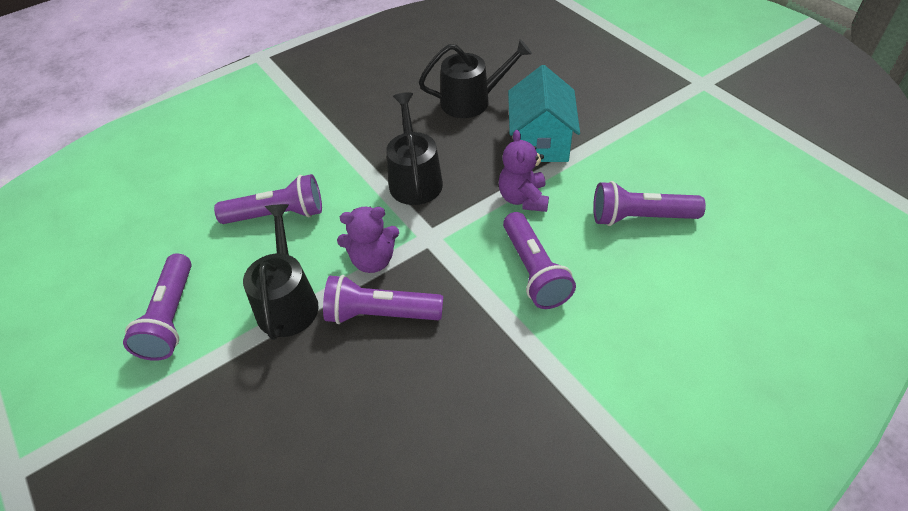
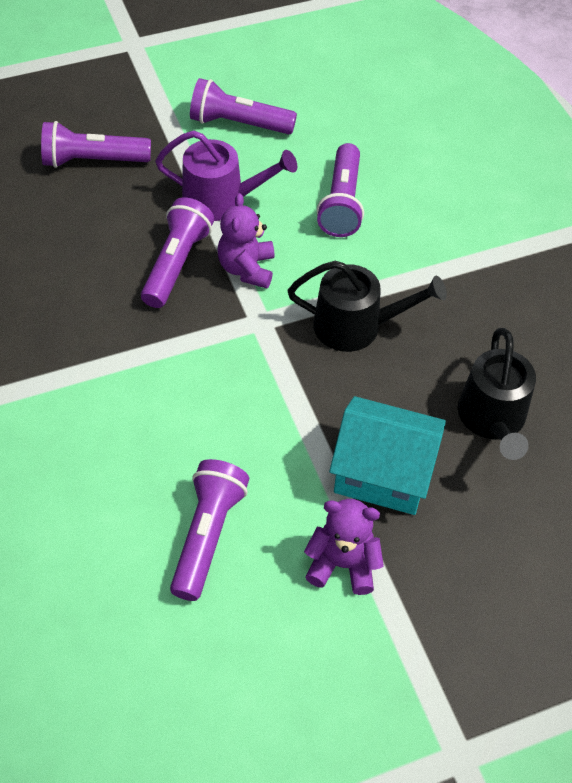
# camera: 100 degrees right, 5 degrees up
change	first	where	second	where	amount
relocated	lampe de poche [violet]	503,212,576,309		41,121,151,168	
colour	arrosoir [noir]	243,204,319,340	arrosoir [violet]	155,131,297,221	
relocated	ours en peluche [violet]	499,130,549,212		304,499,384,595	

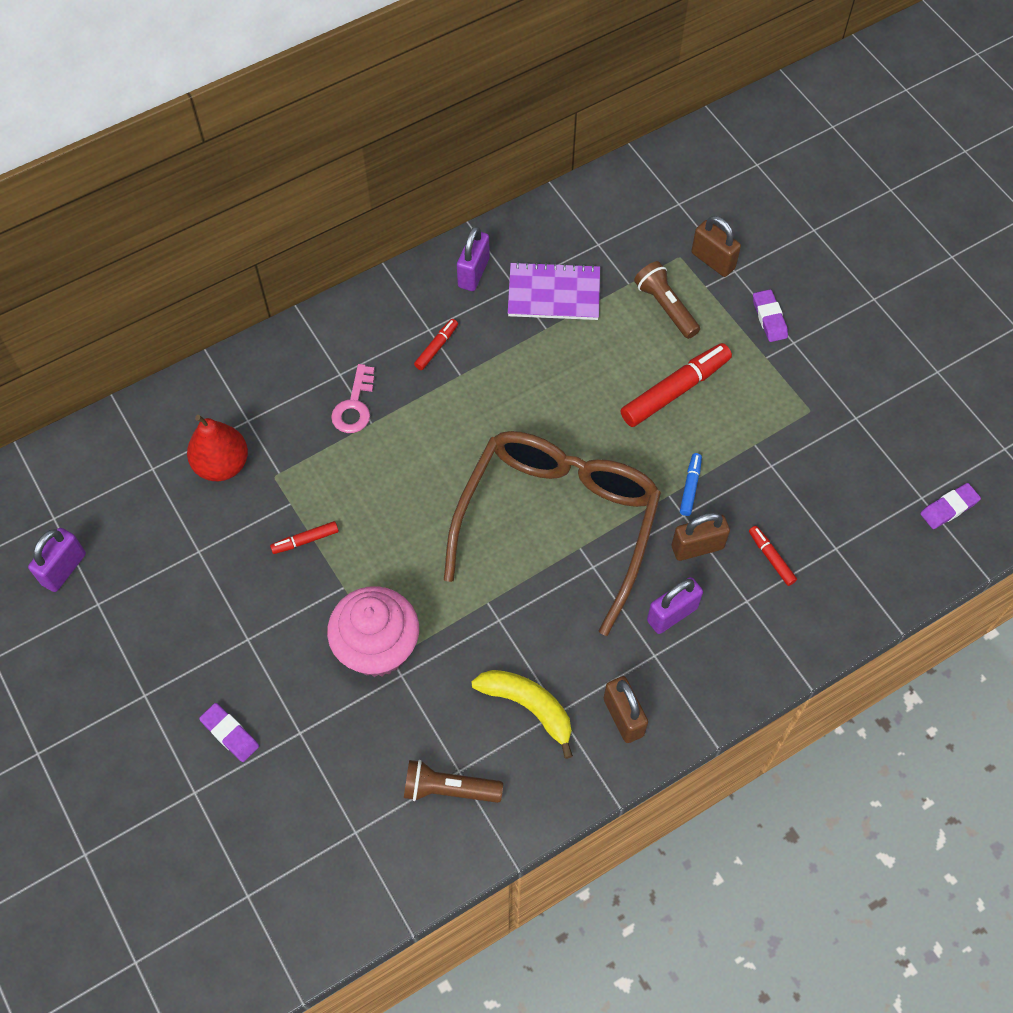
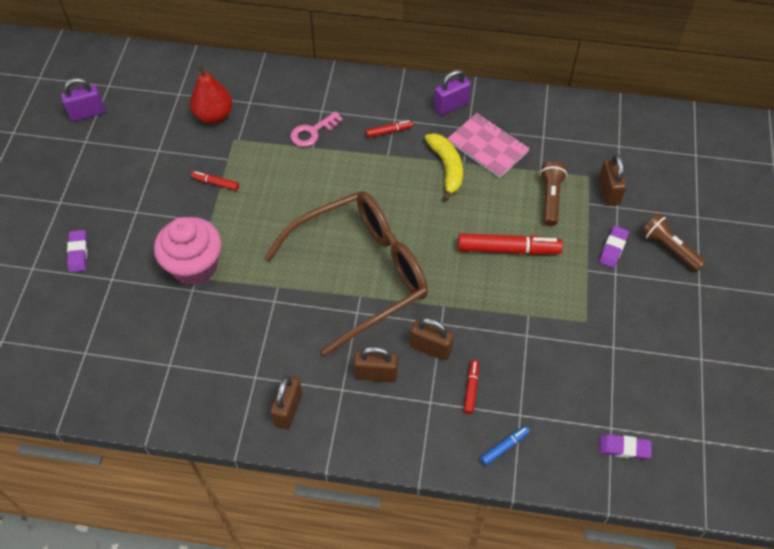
# camera: 40 degrees right, 5 degrees down
change	first	where	second	where	amount
colour	cadenas [violet]	647,577,703,634	cadenas [marron]	354,346,398,383	
relocated	banane [jaune]	471,670,573,759		425,133,463,201	
colour	carnet [violet]	508,262,600,320	carnet [rose]	447,113,530,178	
relocated	feutre [bleu]	680,453,702,516		480,426,530,466	
relocated	lampe de poche [marron]	404,760,503,803		641,213,706,272	

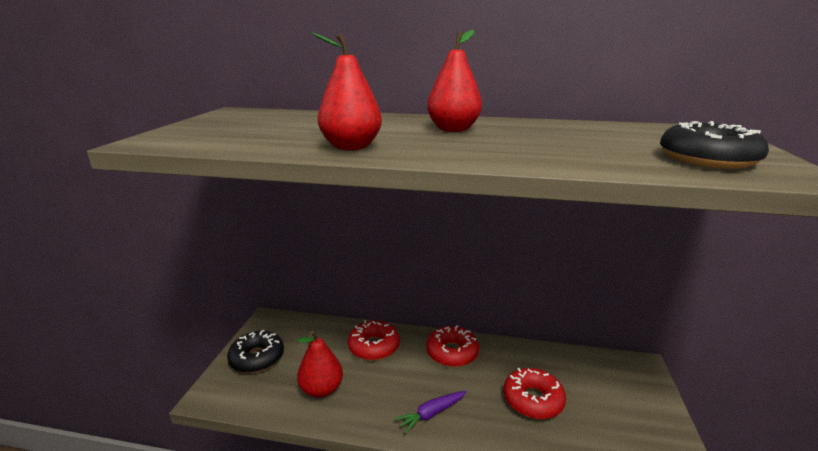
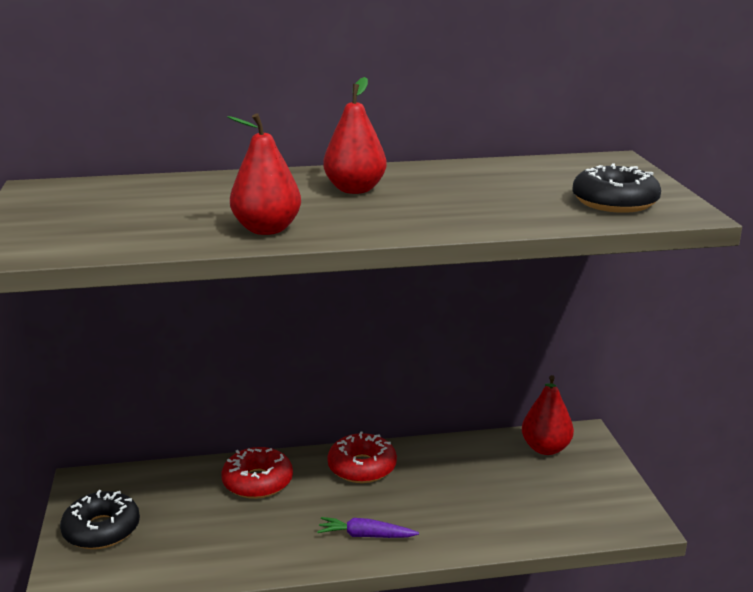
# camera: 20 degrees left, 0 degrees up
change	first	where	second	where	amount
spun	carotte [violet]	395,391,467,434		317,517,419,538	60 degrees clockwise
relocated	poire [rouge]	297,331,343,398		522,375,574,455	
missing	beignet [rouge]	504,368,566,419			

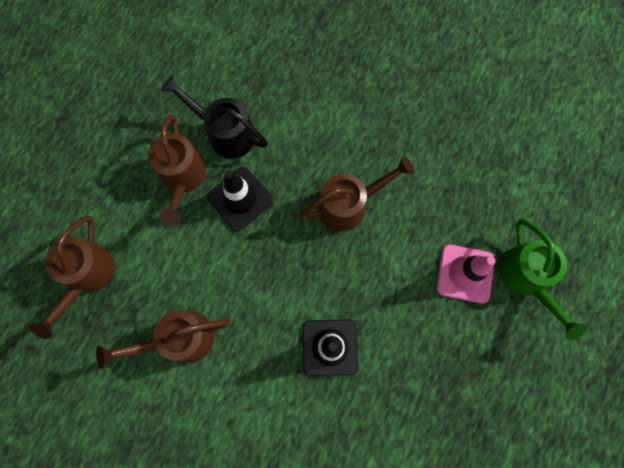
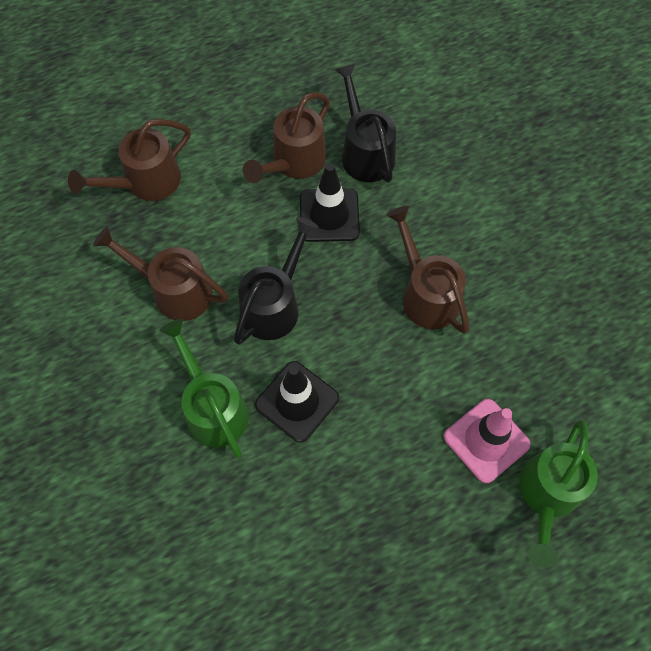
# camera: 40 degrees right, 10 degrees down
change	first	where	second	where	amount
appeared			arrosoir [vert]	159,319,249,458	
appeared			arrosoir [noir]	234,217,318,345	
spun	arrosoir [marron]	299,156,414,231		386,206,470,334	135 degrees counterclockwise

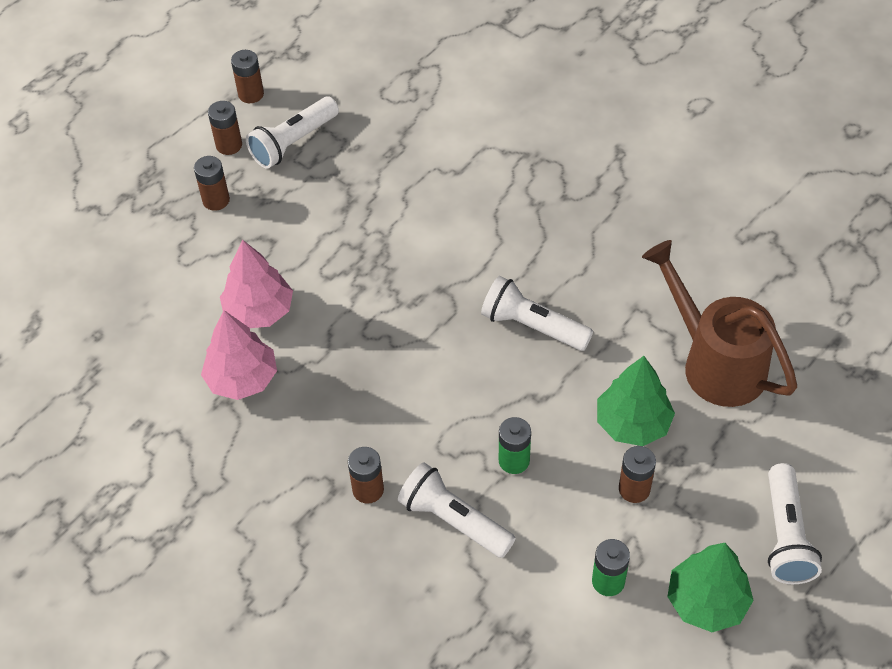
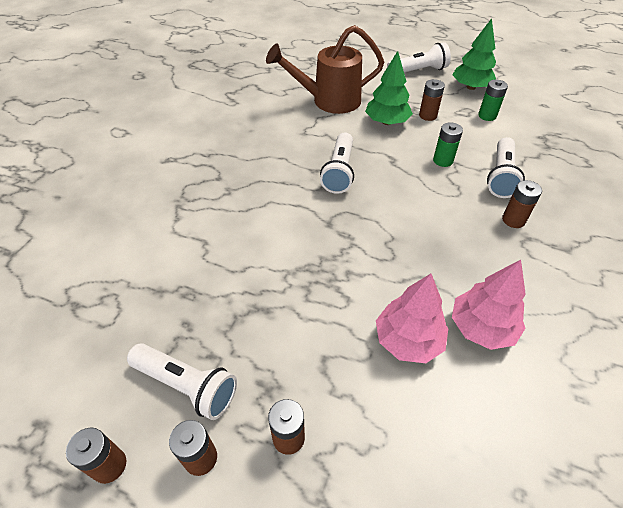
# camera: 110 degrees left, 5 degrees down
change	first	where	second	where	amount
spun	arrosoir [marron]	642,240,797,407		266,25,384,114	45 degrees clockwise

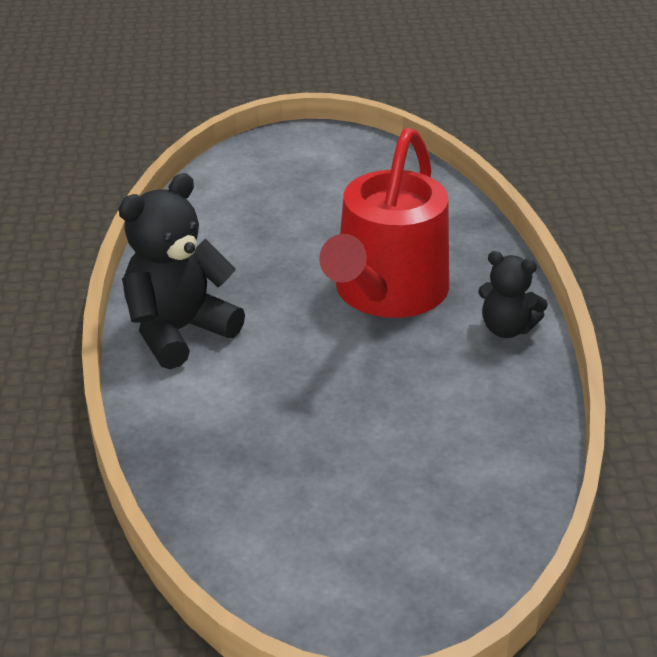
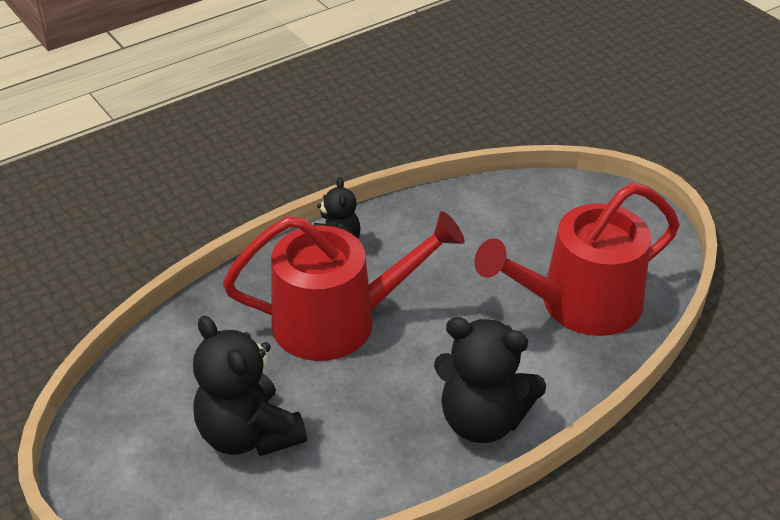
# camera: 120 degrees left, 5 degrees up
change	first	where	second	where	amount
appeared			ours en peluche [noir]	193,316,307,456	
appeared			arrosoir [rouge]	475,183,679,336	

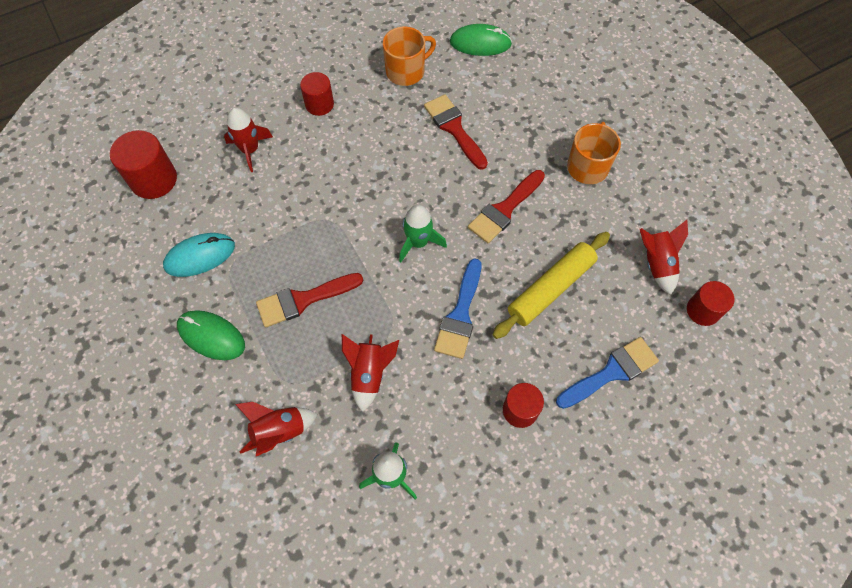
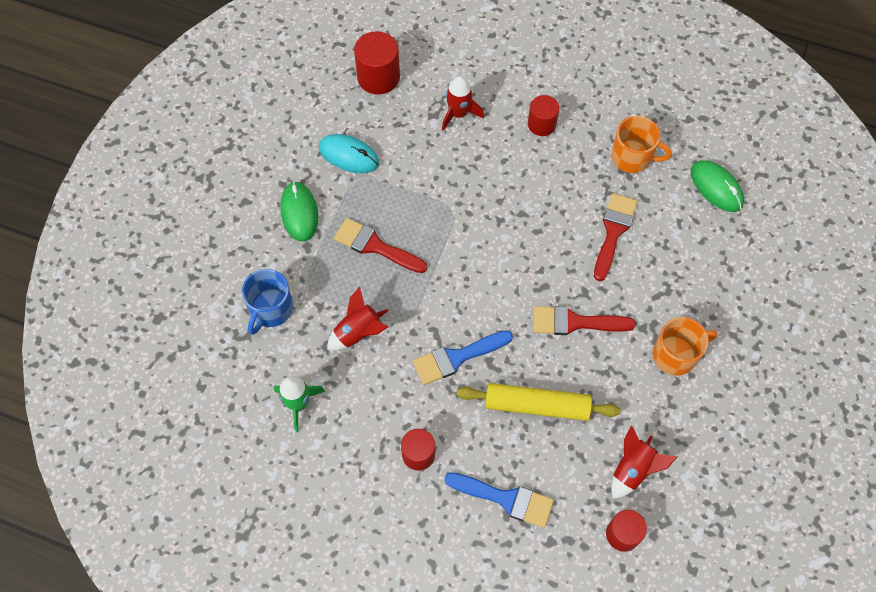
# camera: 50 degrees right, 0 degrees up
change	first	where	second	where	amount
exchanged	fusée [rouge]	235,402,318,456	tasse [bleu]	242,269,293,335	
missing	fusée [vert]	399,205,447,262			

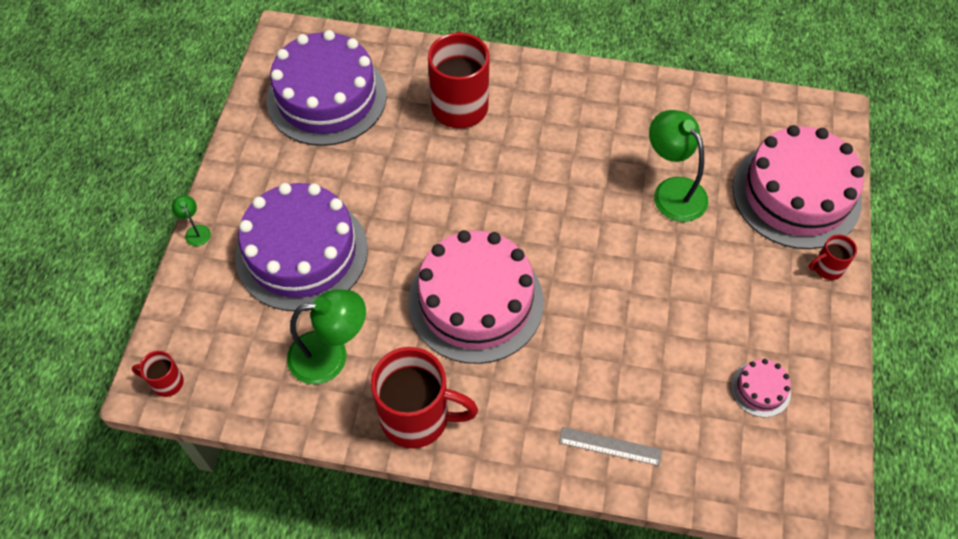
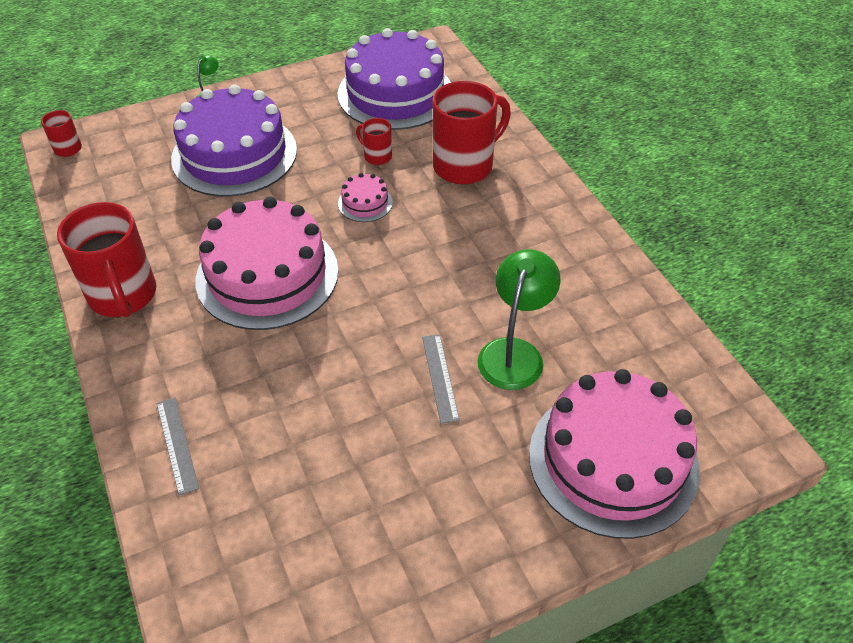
# camera: 55 degrees right, 10 degrees down
change	first	where	second	where	amount
relocated	gâteau [rose]	731,359,791,417		338,173,393,222	
relocated	tasse [rouge]	808,235,857,280		356,118,392,165	
appeared			règle [gris]	422,334,460,424	
missing	lampe [vert]	287,290,366,384			

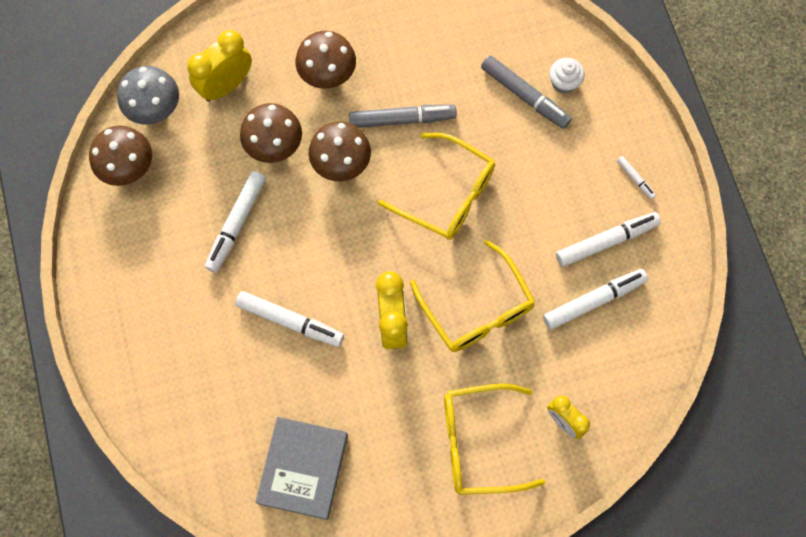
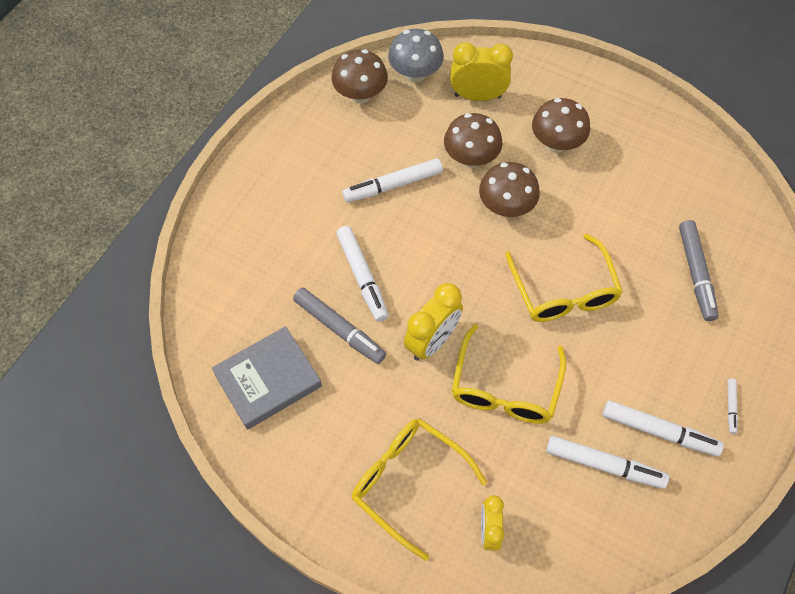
# camera: 45 degrees right, 10 degrees down
change	first	where	second	where	amount
relocated	feutre [gris]	349,105,457,128		293,288,386,364	
missing	muffin [blanc]	549,58,585,94			

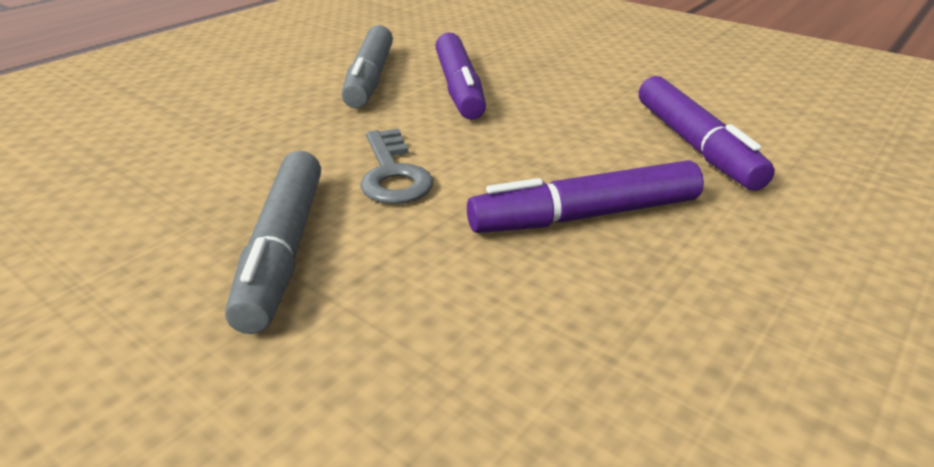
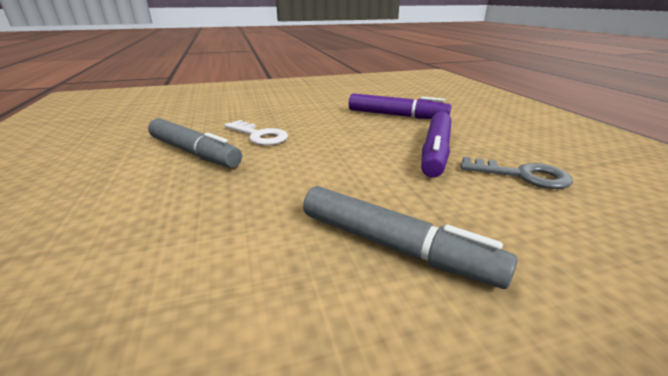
# camera: 55 degrees left, 5 degrees down
change	first	where	second	where	amount
exchanged	feutre [violet]	435,32,486,120	clé [blanc]	225,120,288,145	
relocated	clé [gris]	360,129,433,204		460,157,573,189	

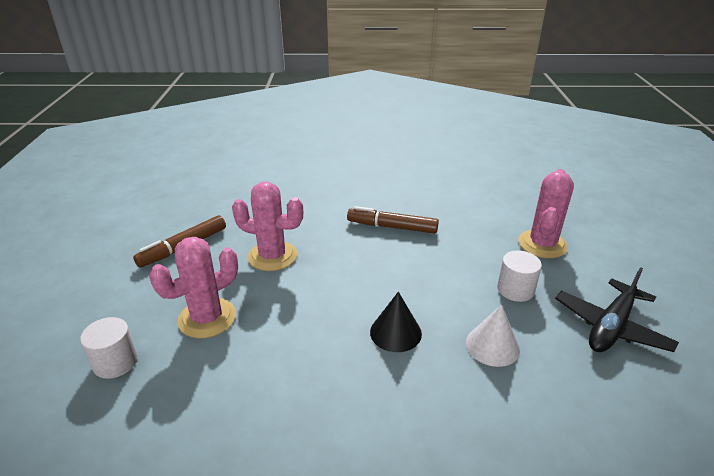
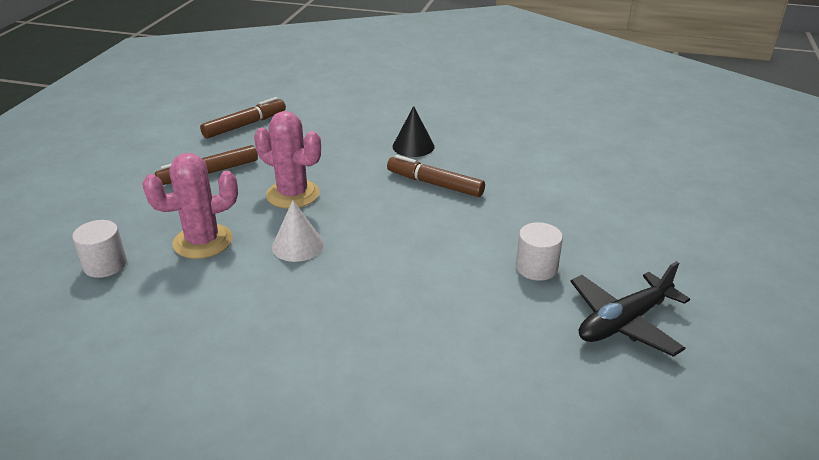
# camera: 15 degrees right, 0 degrees up
change	first	where	second	where	amount
appeared			feutre [marron]	200,97,286,139	
relocated	cône [blanc]	466,304,520,367		272,200,324,262	
relocated	cône [noir]	370,292,422,352		393,106,434,157	
missing	cactus [rose]	518,169,574,258			

